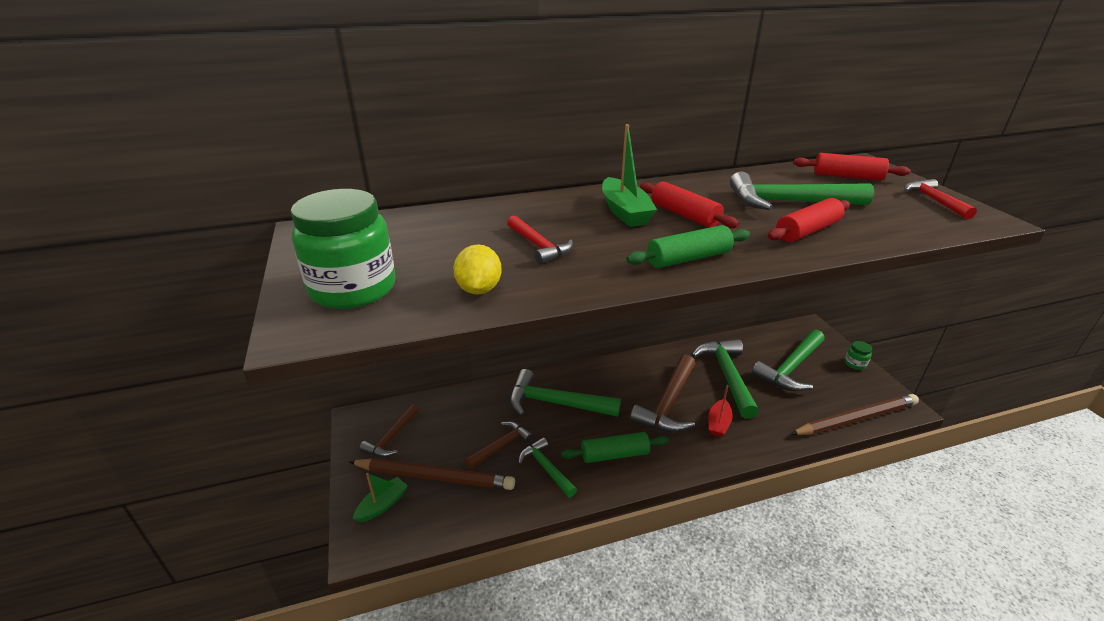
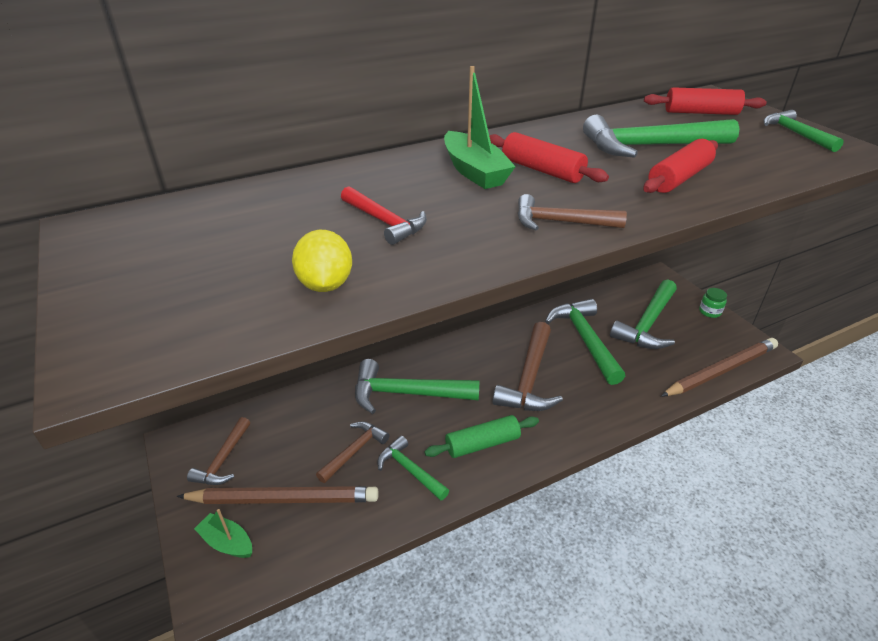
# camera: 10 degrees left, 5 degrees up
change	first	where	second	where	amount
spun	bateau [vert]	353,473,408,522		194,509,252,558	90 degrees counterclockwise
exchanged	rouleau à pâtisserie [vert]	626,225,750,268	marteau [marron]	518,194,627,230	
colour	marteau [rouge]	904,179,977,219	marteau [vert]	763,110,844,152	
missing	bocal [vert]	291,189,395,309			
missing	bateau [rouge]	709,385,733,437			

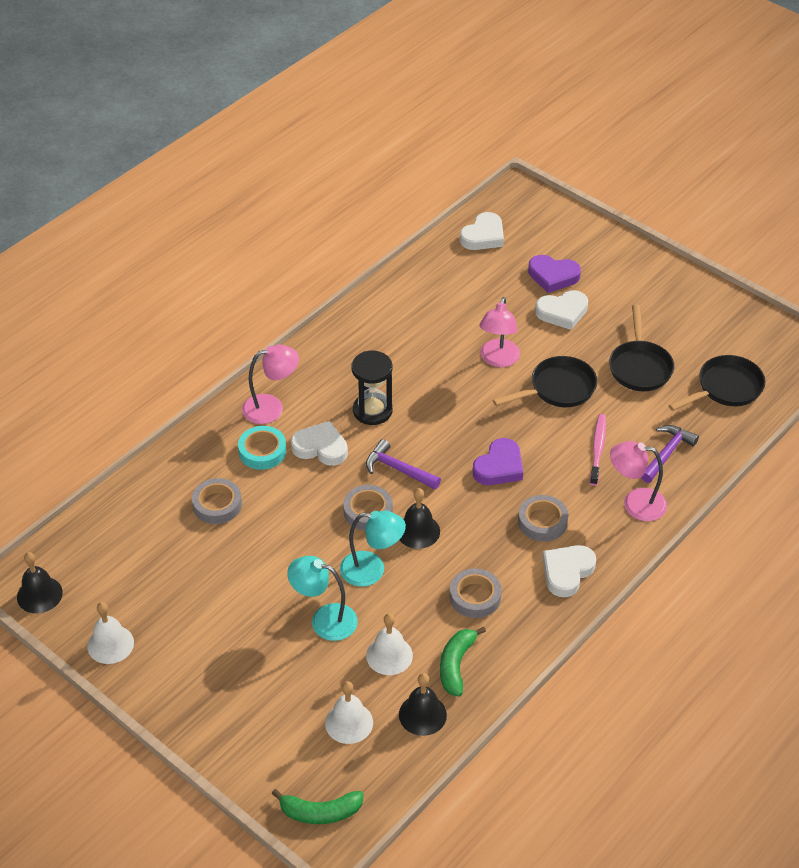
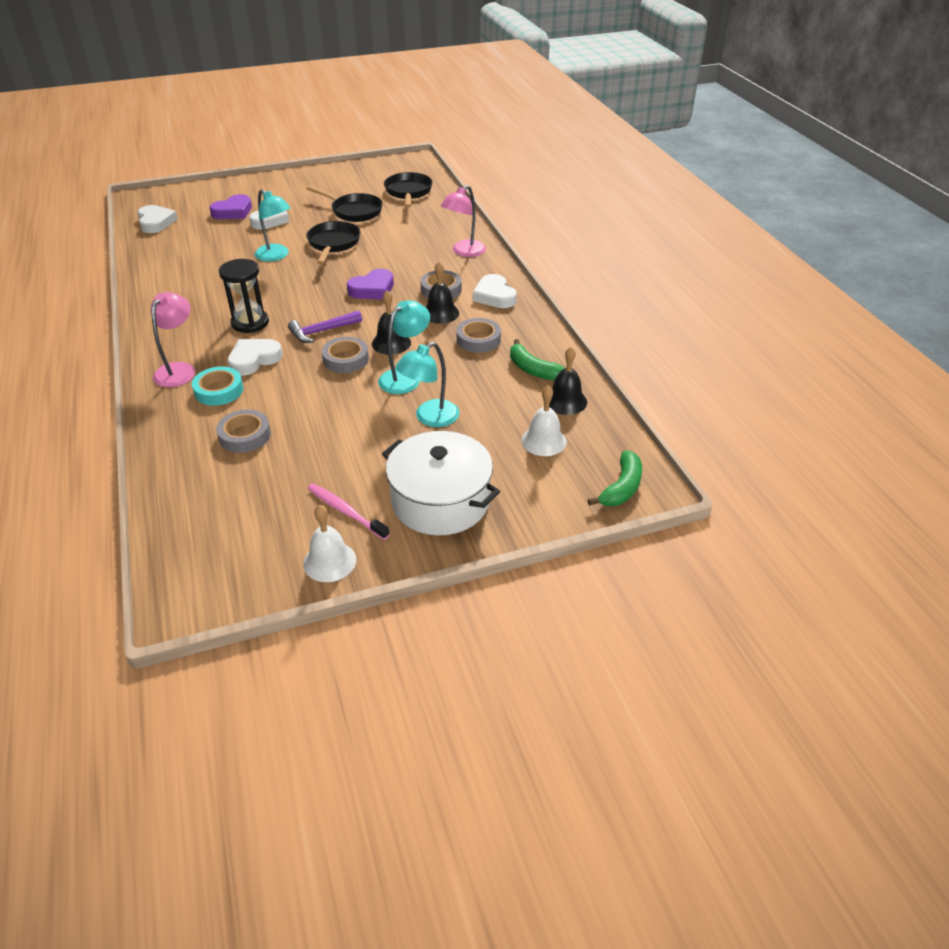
# camera: 60 degrees left, 5 degrees down
change	first	where	second	where	amount
colour	lampe [rose]	480,297,520,367	lampe [turquoise]	255,189,291,262	
relocated	brosse à dents [rose]	590,414,606,486		307,483,390,540	
spun	cœur [violet]	473,438,523,485		347,269,394,299	75 degrees clockwise
appeared			marmite [blanc]	382,431,500,535	
relocated	cloche [noir]	17,552,63,613		426,262,459,324	
missing	cloche [blanc]	366,613,413,675			
missing	marteau [violet]	641,425,699,483			

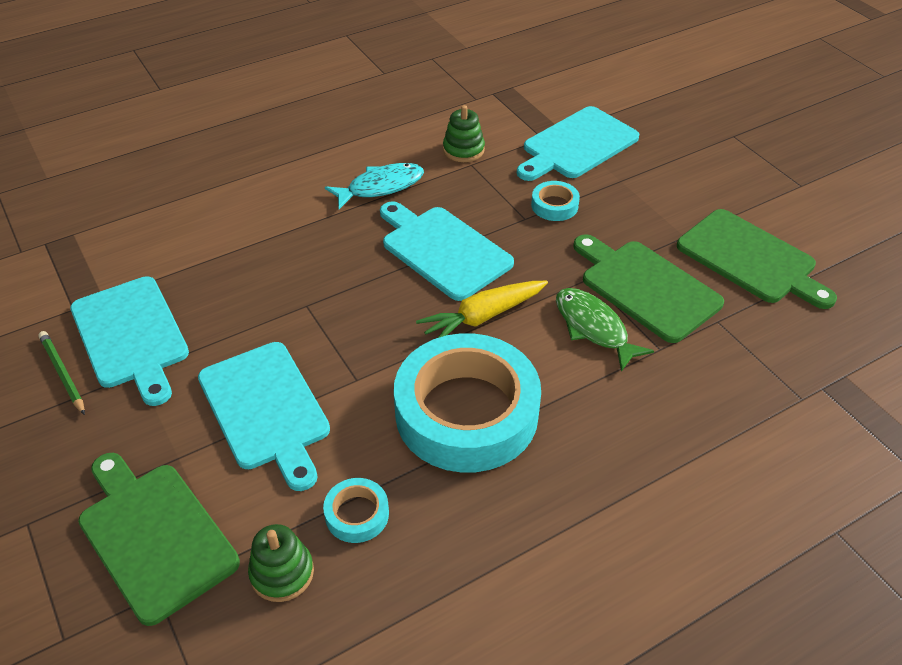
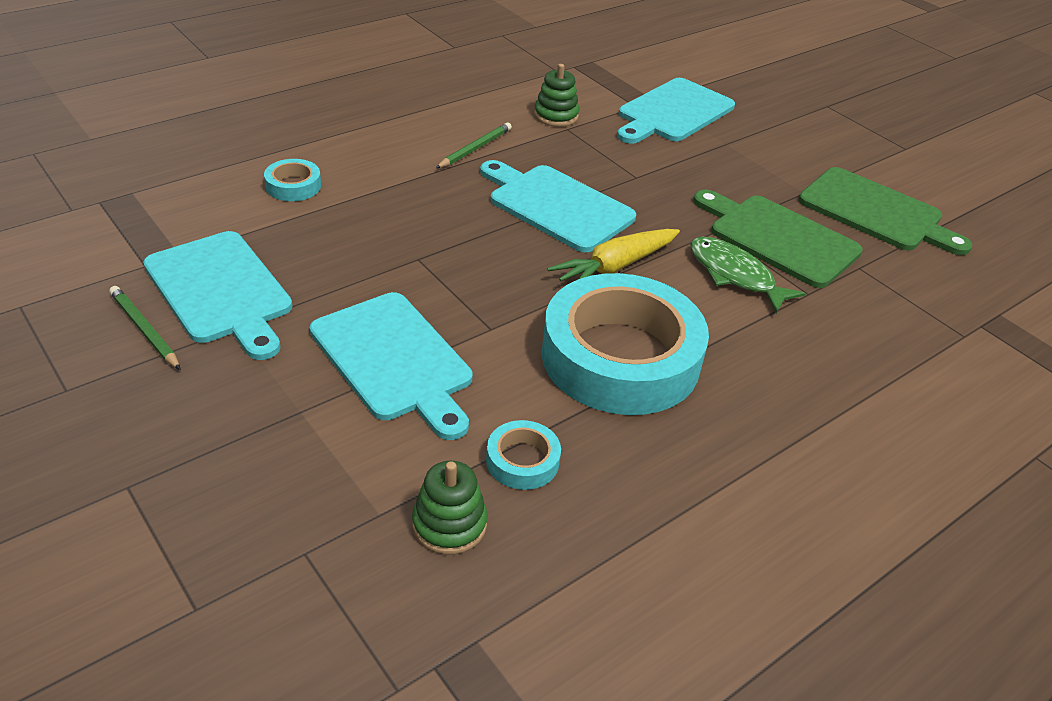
# camera: 10 degrees left, 5 degrees down
change	first	where	second	where	amount
relocated	ruban adhésif [turquoise]	531,181,580,221		264,159,321,201	
exchanged	poisson [turquoise]	325,163,424,209	crayon [vert]	436,122,512,168	
missing	planche à découper [vert]	78,453,240,626			

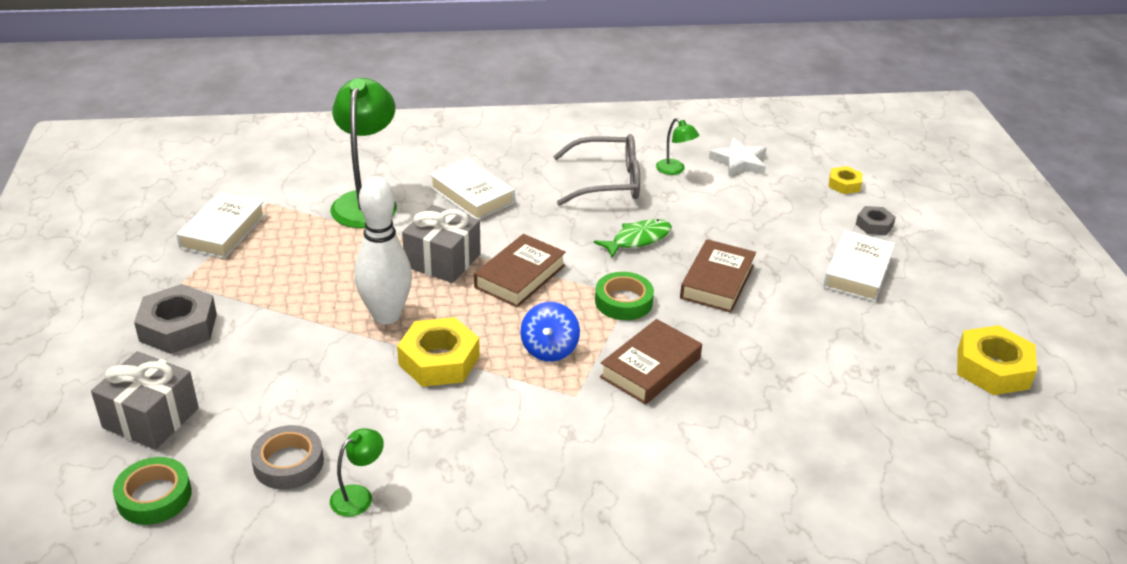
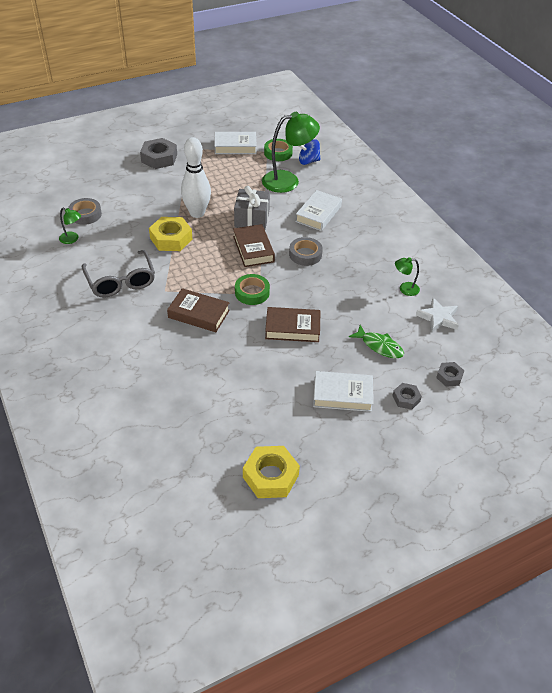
# camera: 70 degrees right, 10 degrees up
change	first	where	second	where	amount
relocated	lunettes [gris]	553,134,640,206		81,250,155,298	
spun	livre [marron]	474,234,566,307		233,224,275,267	60 degrees clockwise
relocated	ruban adhésif [vert]	113,457,192,525		264,139,293,161	
appeared			ruban adhésif [gris]	289,237,323,266	
relocated	toupie [bleu]	521,302,580,362		299,139,321,165	
relocated	poisson [vert]	594,219,672,258		349,325,404,358	
spun	lampe [vert]	656,118,699,175		395,257,420,296	60 degrees clockwise
colour	écrou [jaune]	829,166,862,194	écrou [gris]	436,362,464,387	
missing	cadeau [gris]	91,351,199,450			

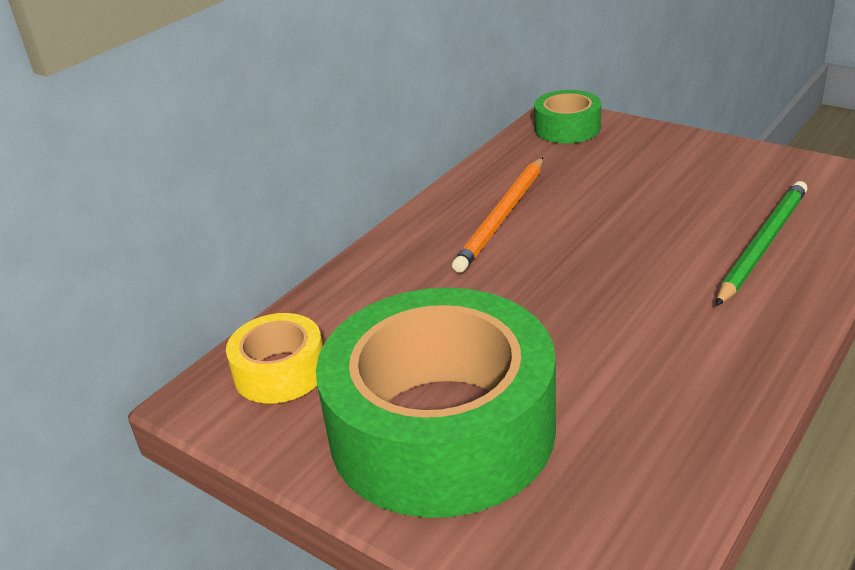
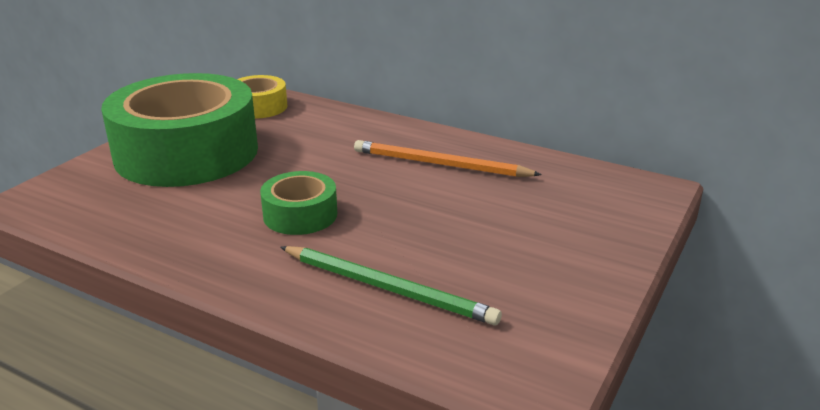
# camera: 80 degrees right, 5 degrees down
change	first	where	second	where	amount
relocated	ruban adhésif [vert]	534,90,601,143		260,171,337,235	

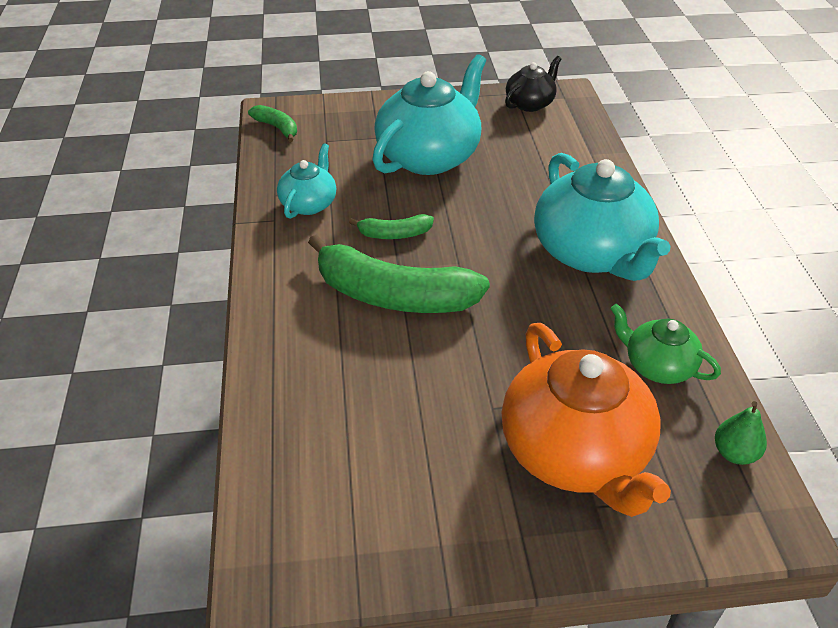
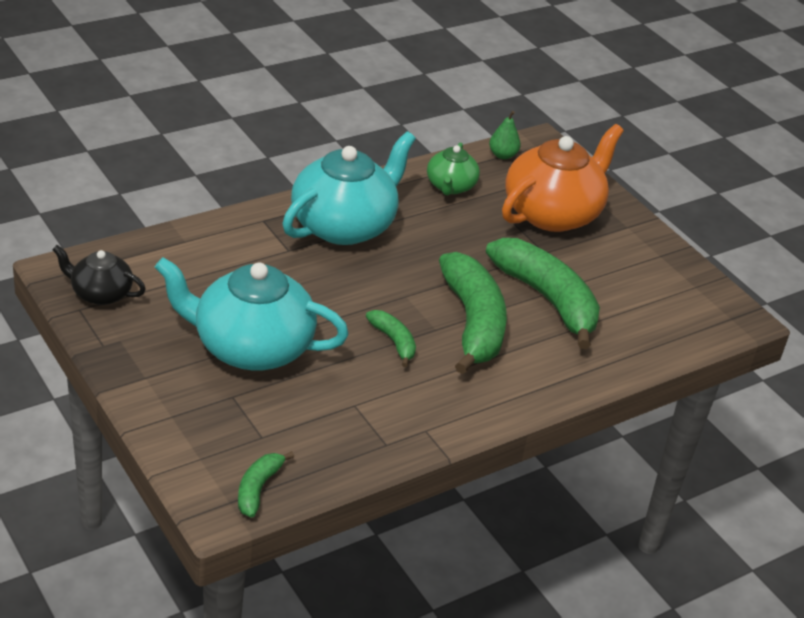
# camera: 120 degrees left, 5 degrees down
change	first	where	second	where	amount
appeared			banane [vert]	486,238,600,349	
missing	théière [turquoise]	277,143,336,219			

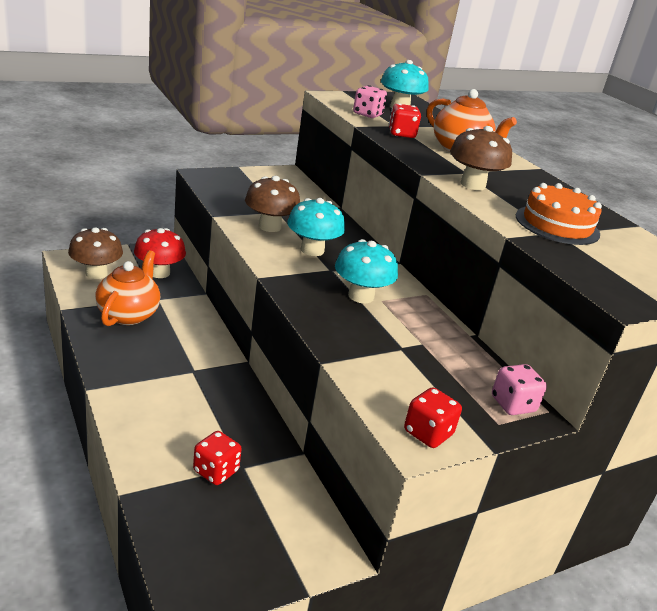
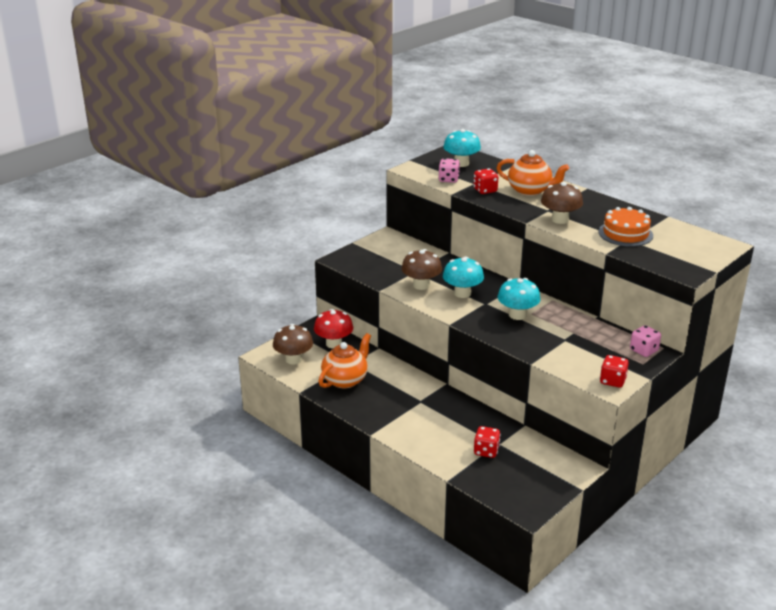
# camera: 15 degrees left, 0 degrees up
change	first	where	second	where	amount
spun	théière [orange]	95,250,160,326		318,333,371,389	45 degrees clockwise

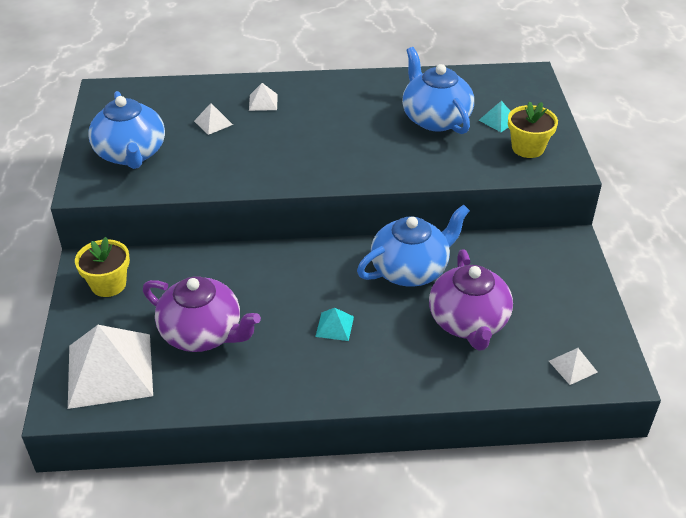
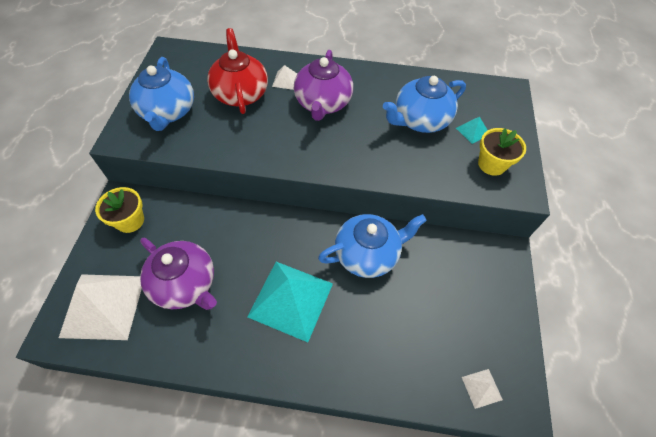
# camera: 10 degrees right, 15 degrees up
change	first	where	second	where	amount
exchanged	pyramide [blanc]	194,103,233,135	théière [rouge]	207,28,268,114	
size	pyramide [turquoise]	315,308,354,341		247,262,333,342	x2.34
relocated	théière [violet]	429,249,513,351		294,50,353,121	
spun	théière [bleu]	402,47,474,134		383,76,466,133	105 degrees counterclockwise

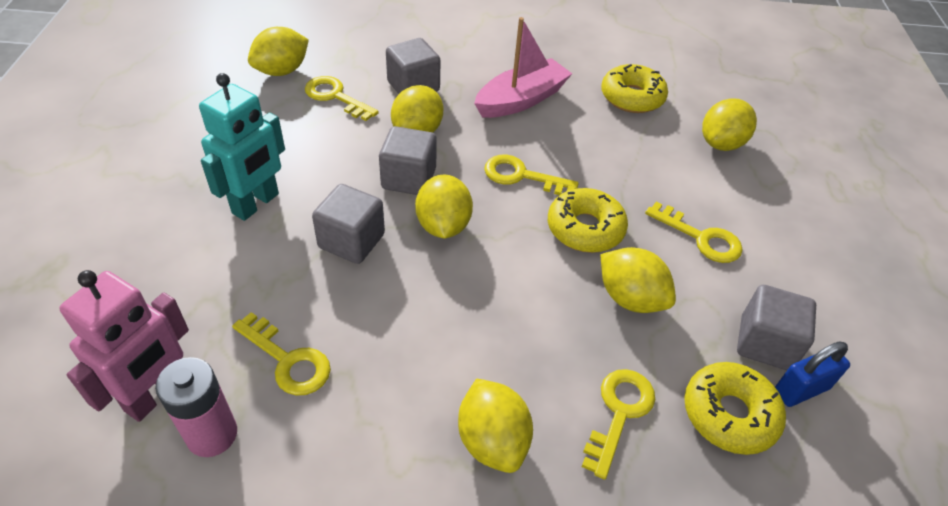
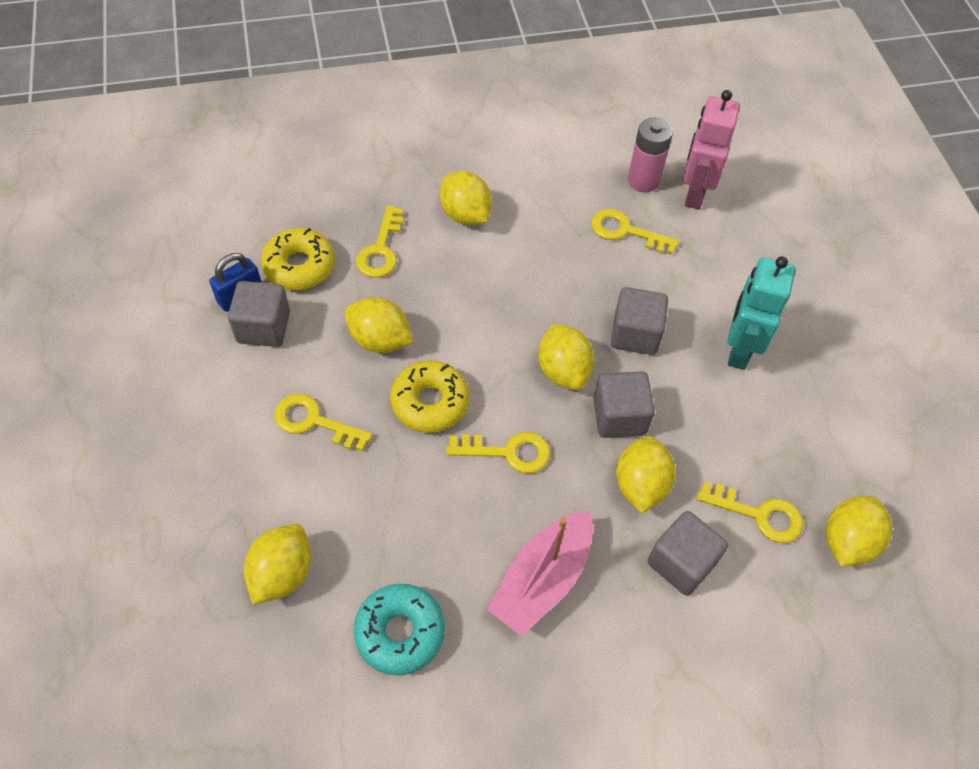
# camera: 165 degrees right, 10 degrees up
change	first	where	second	where	amount
colour	beignet [jaune]	601,64,668,113	beignet [turquoise]	354,584,445,675	

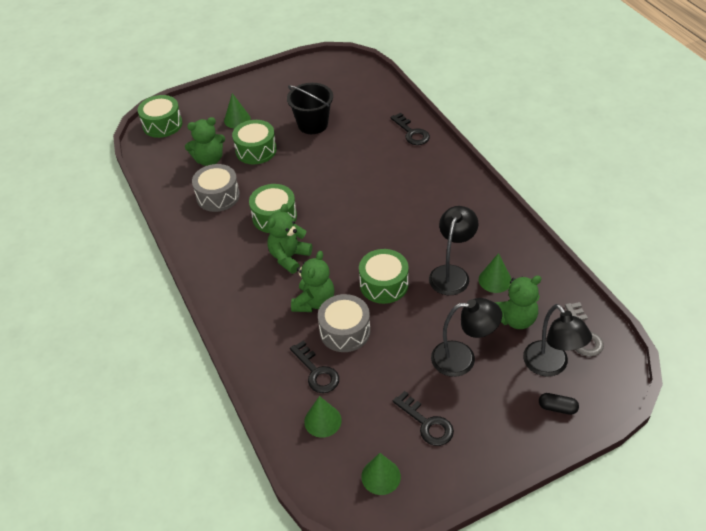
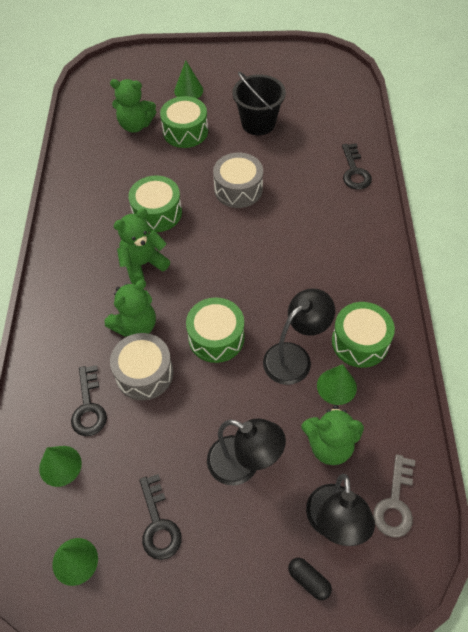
# camera: 25 degrees right, 10 degrees up
change	first	where	second	where	amount
relocated	tambour [gris]	192,164,240,212		213,153,263,208	
relocated	tambour [vert]	138,95,183,138		332,302,395,368	

